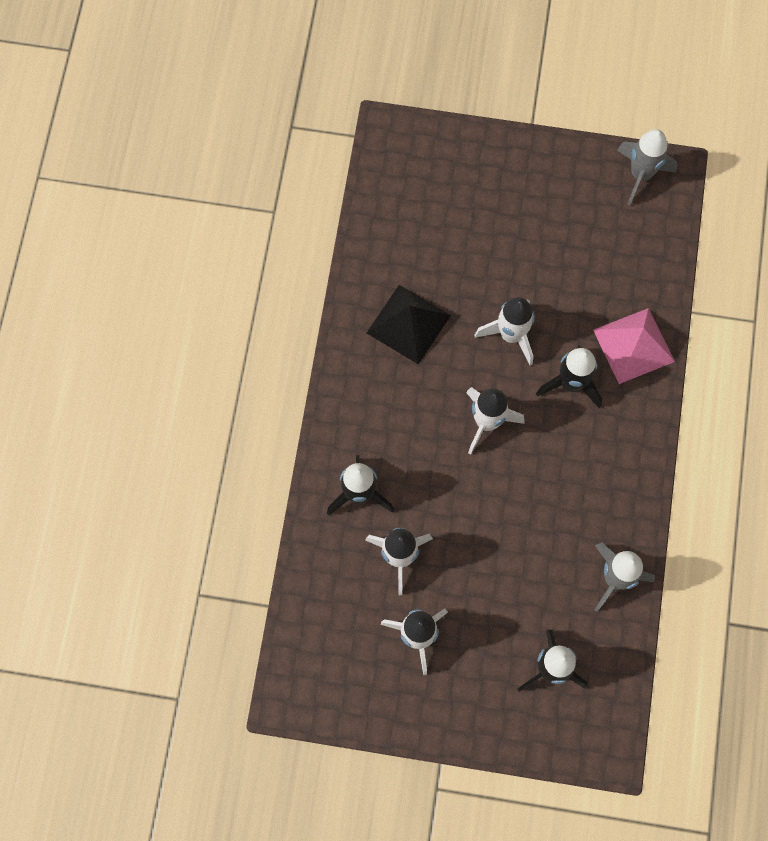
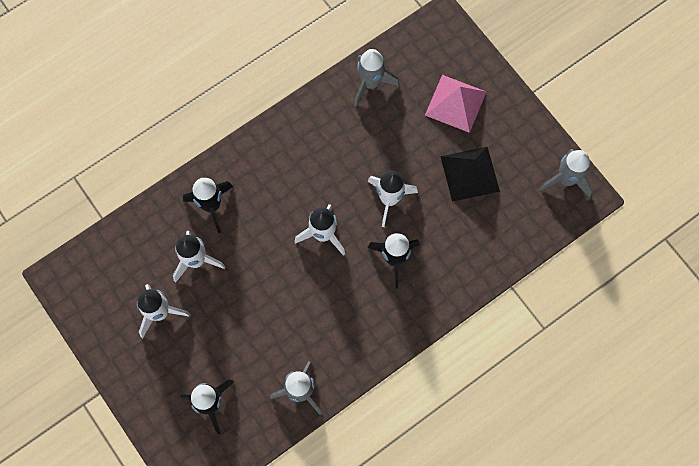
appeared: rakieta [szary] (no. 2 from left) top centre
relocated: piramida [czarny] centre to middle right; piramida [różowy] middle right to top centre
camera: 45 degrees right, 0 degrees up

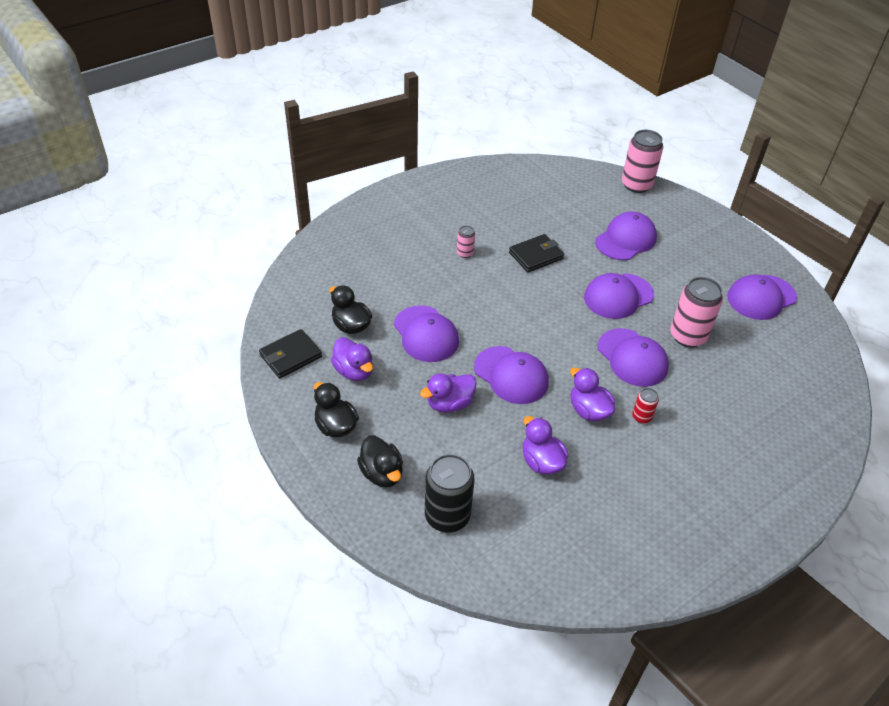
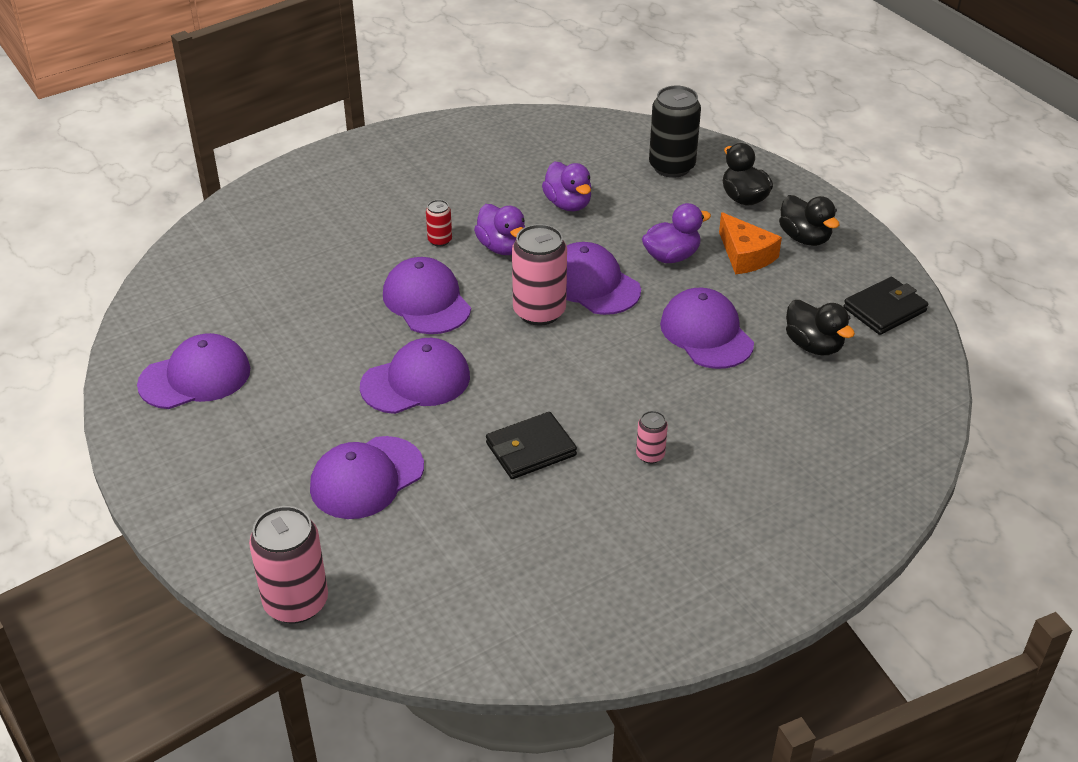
missing: kaczka [fioletowy] (no. 1 from left) centre
appeared: ser [pomarańczowy] top right
relocated: puszka [różowy] (no. 3 from left in the first image) middle right to puszka [różowy] (no. 2 from left) centre
camera: 175 degrees left, 5 degrees down

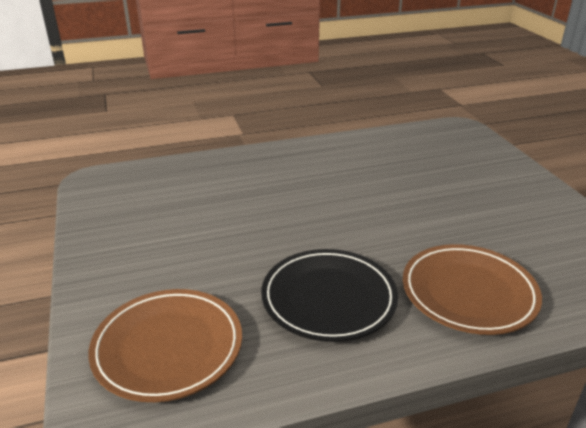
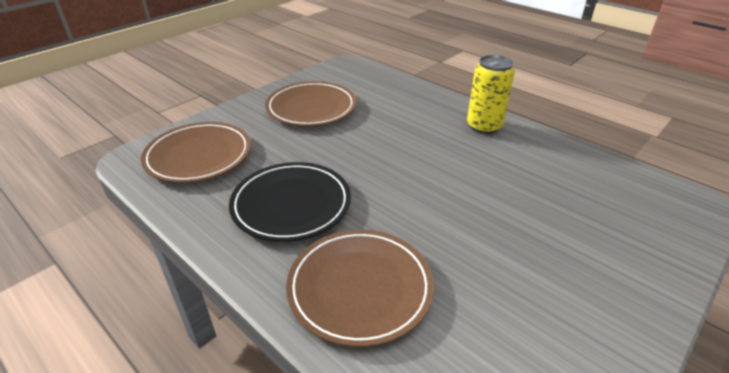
appeared: talerz [brązowy] (no. 2 from left) top centre; puszka [żółty] top right
camera: 60 degrees right, 5 degrees up

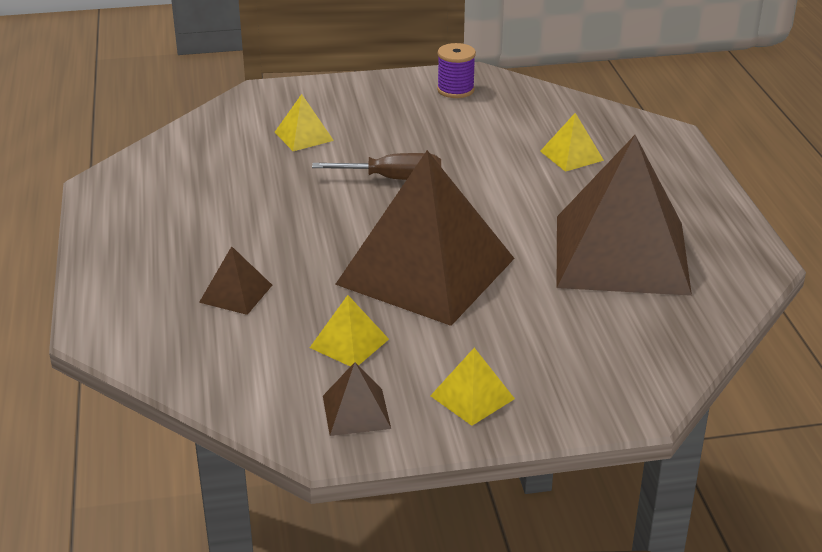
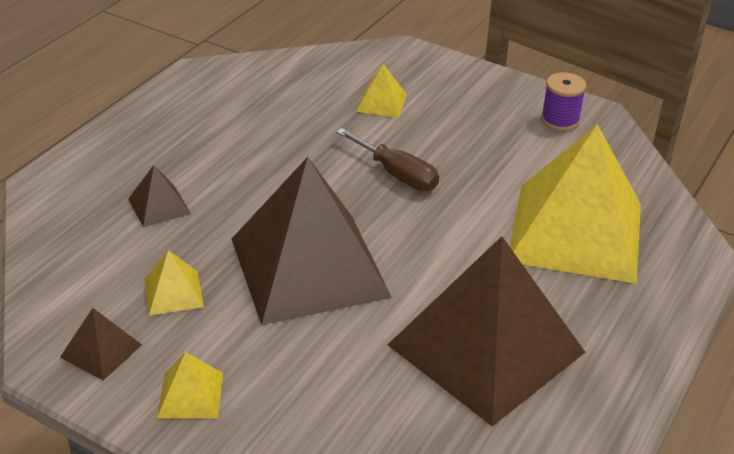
size: piramida [żółty] (no. 4 from left) top right = middle right x2.49
camera: 40 degrees right, 5 degrees up

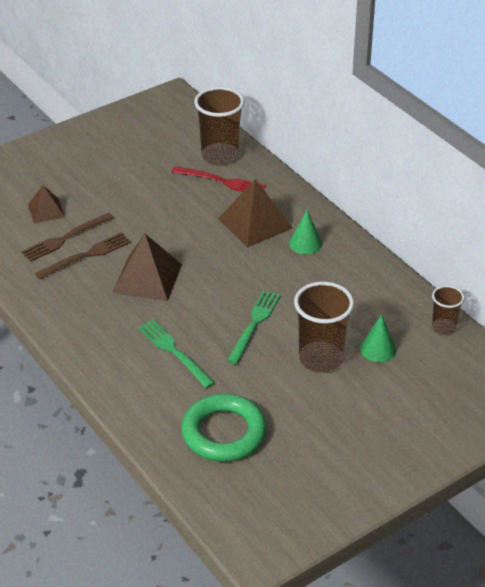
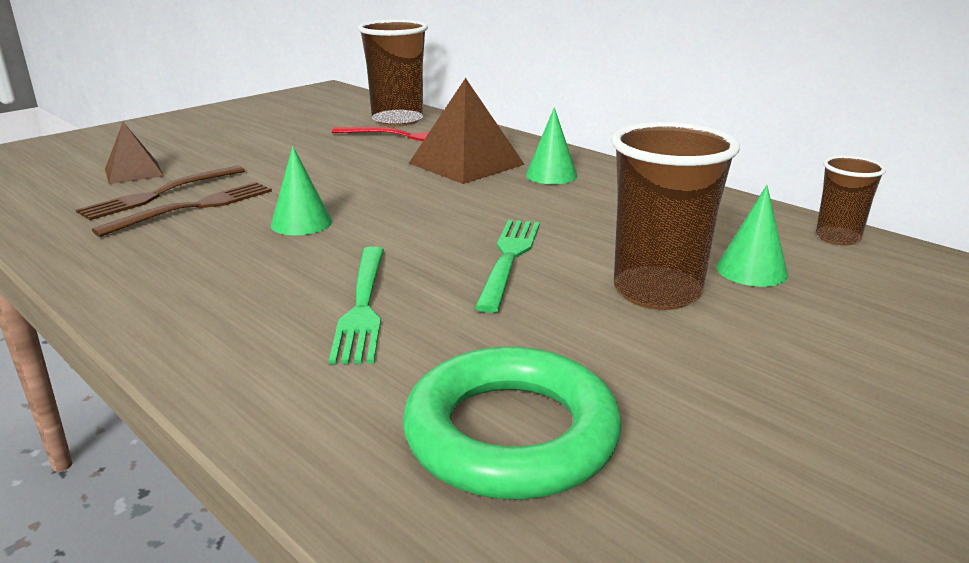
exchanged: piramida [brązowy] (no. 2 from left) middle left to stożek [zielony] (no. 1 from left) middle left
spun: widelec [zielony] (no. 1 from left) centre = centre 135 degrees counterclockwise
camera: 10 degrees left, 15 degrees down

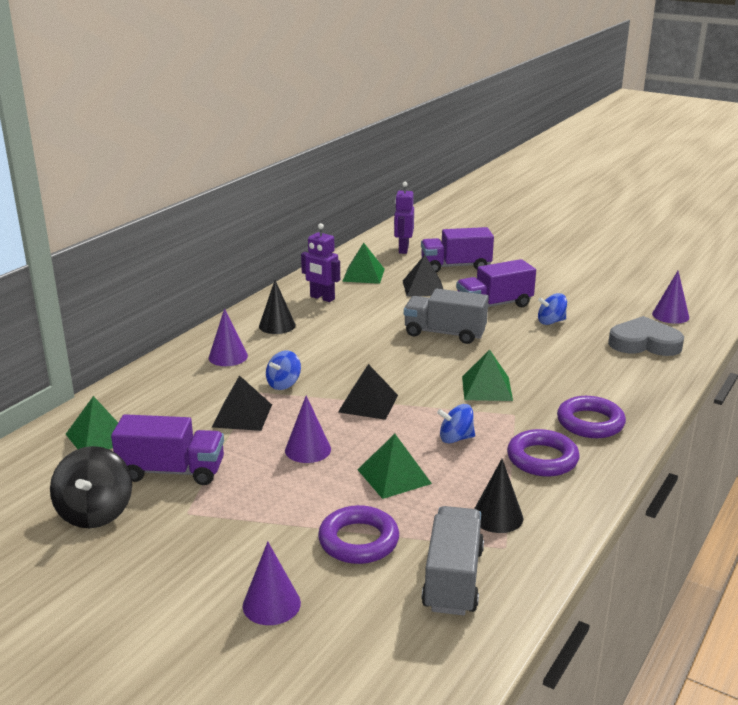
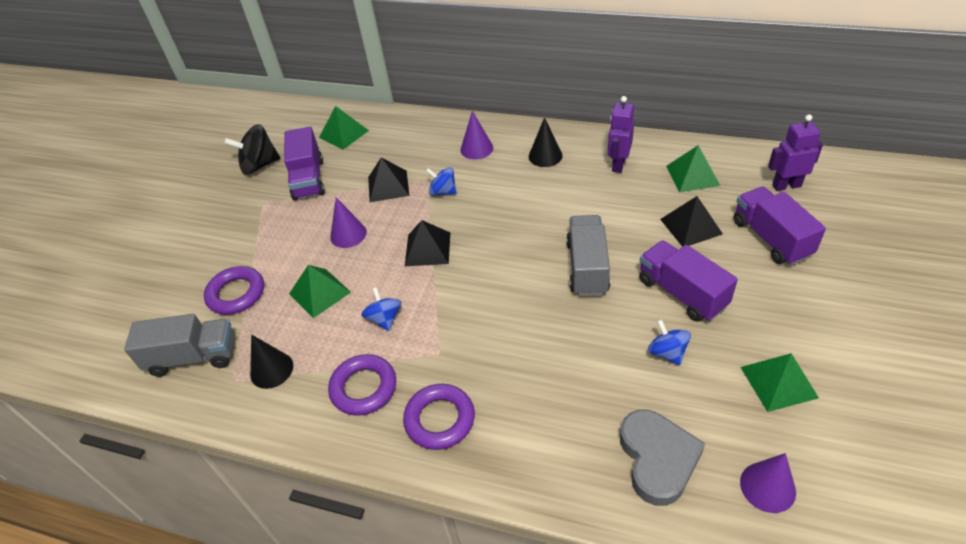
missing: stożek [fioletowy] (no. 2 from left) bottom centre
relocated: piramida [zielony] (no. 4 from left) centre to bottom right
camera: 80 degrees right, 20 degrees up

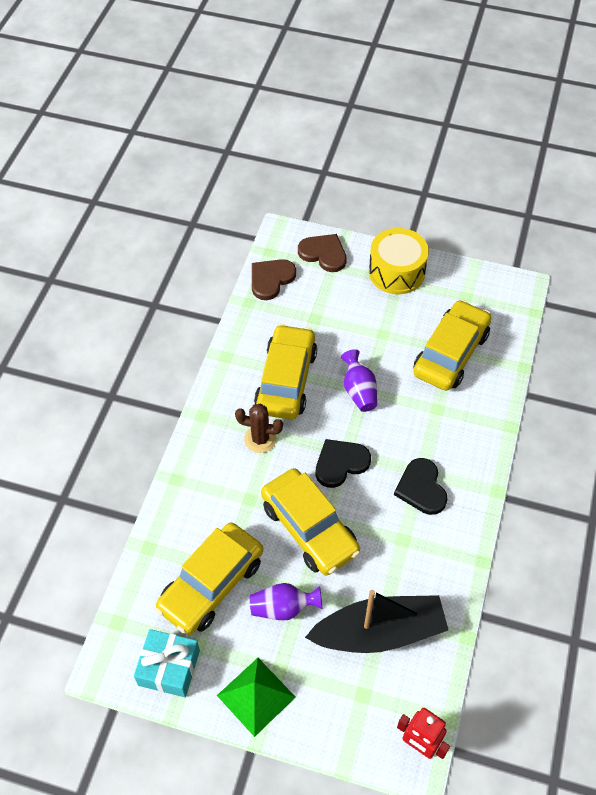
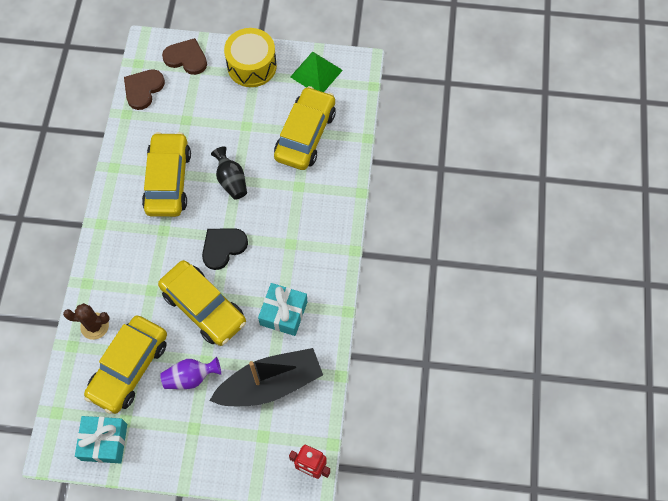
missing: serce [czarny] (no. 2 from left) middle right
appeared: prezent [turkusowy] (no. 2 from left) centre
relocated: piramida [zielony] bottom centre to top centre; kaktus [brązowy] centre to middle left
colour: wazon [fioletowy] (no. 2 from left) centre to wazon [czarny] centre
camera: 10 degrees left, 10 degrees up

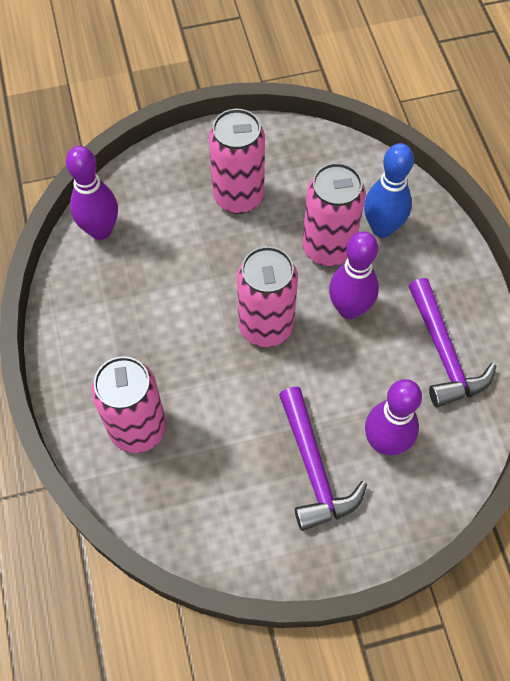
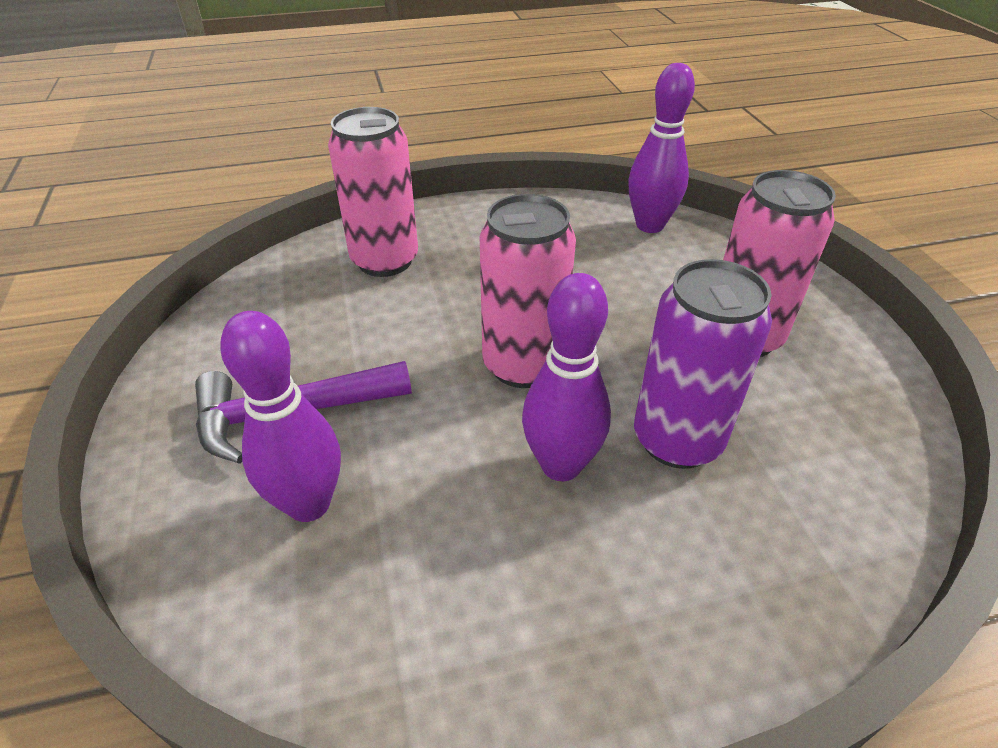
missing: kręgiel [niebieski] top right; młotek [fioletowy] (no. 2 from left) middle right
colour: puszka [różowy] (no. 4 from left) top centre to puszka [fioletowy] middle right
camera: 90 degrees right, 20 degrees down

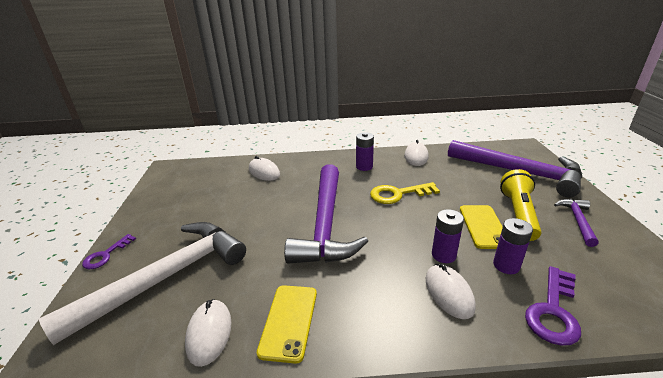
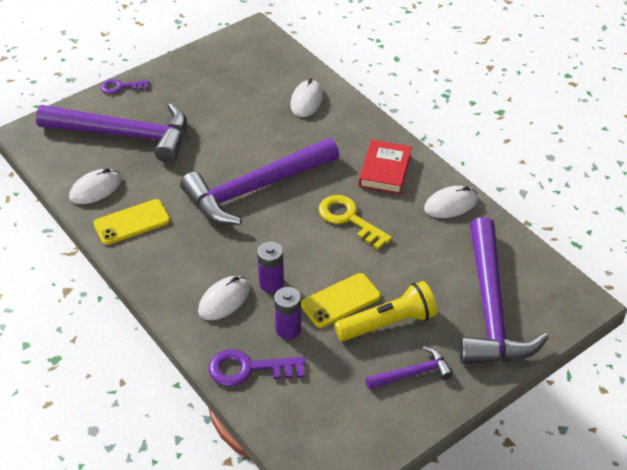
exchanged: bateria [fioletowy] (no. 1 from left) centre to książka [czerwony] centre
colour: młotek [biały] bottom left to młotek [fioletowy] (no. 1 from left) top left
camera: 55 degrees right, 15 degrees up

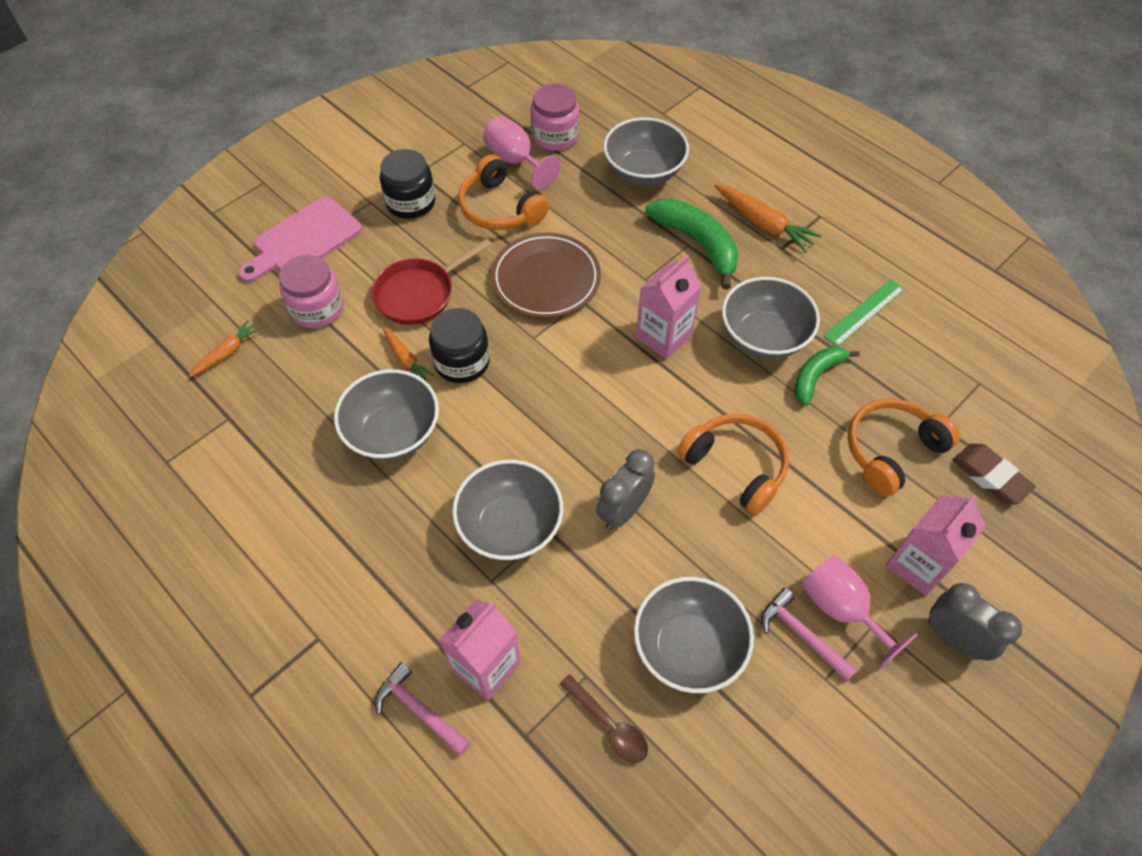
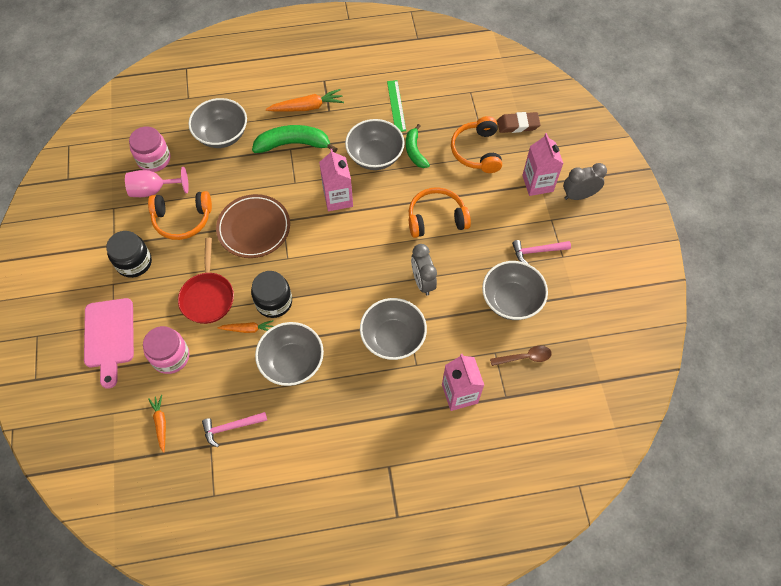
missing: kielich [różowy] (no. 2 from left) bottom right
relocated: młotek [różowy] (no. 1 from left) bottom centre to bottom left
camera: 55 degrees left, 5 degrees up

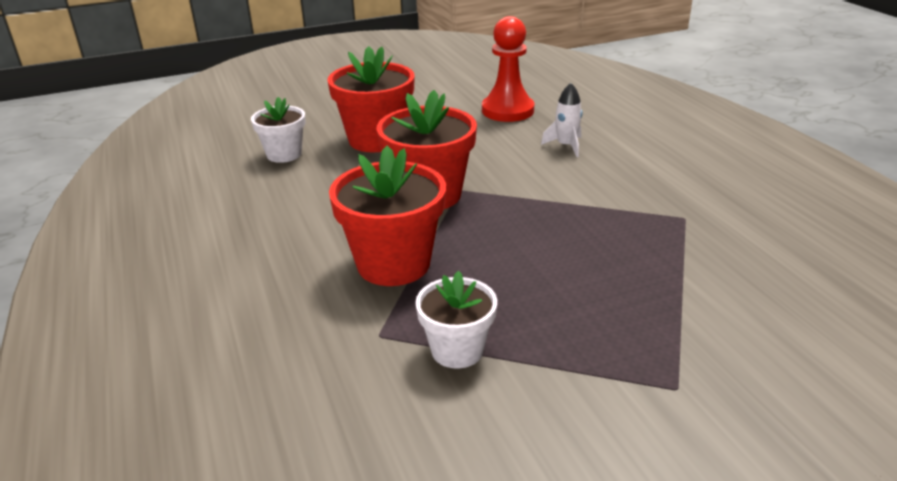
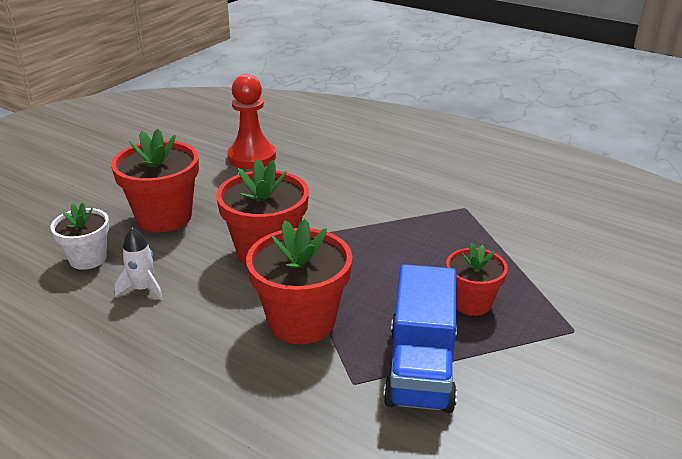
appeared: doniczka [czerwony] (no. 4 from left) middle right
relocated: rakieta [biały] top centre to middle left
exchanged: doniczka [biały] (no. 2 from left) centre to ciężarówka [niebieski] bottom centre
camera: 35 degrees left, 0 degrees up

